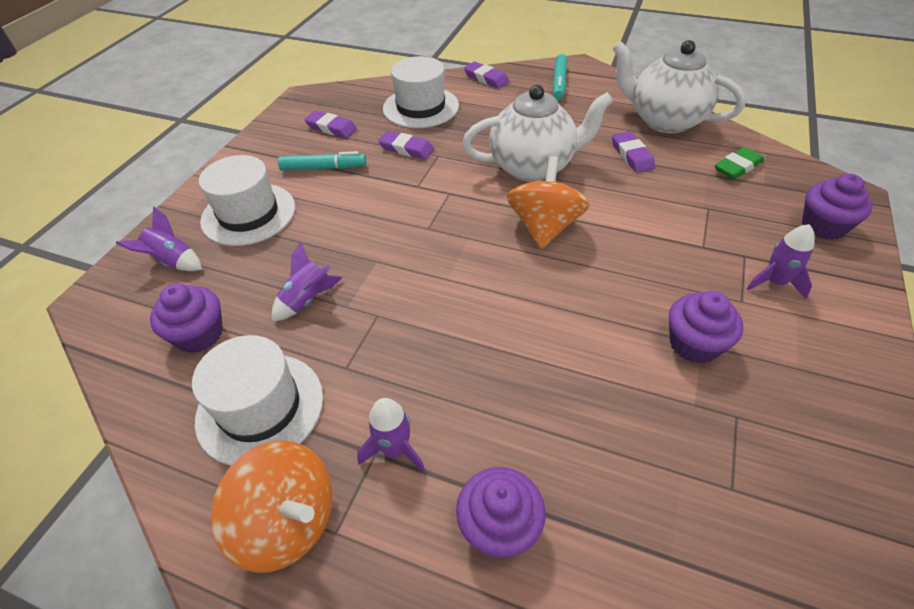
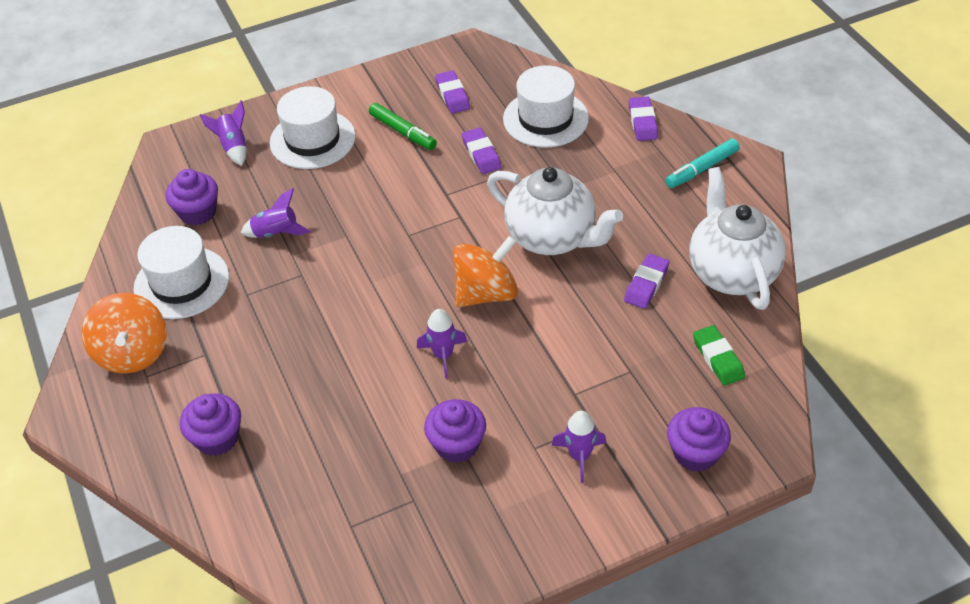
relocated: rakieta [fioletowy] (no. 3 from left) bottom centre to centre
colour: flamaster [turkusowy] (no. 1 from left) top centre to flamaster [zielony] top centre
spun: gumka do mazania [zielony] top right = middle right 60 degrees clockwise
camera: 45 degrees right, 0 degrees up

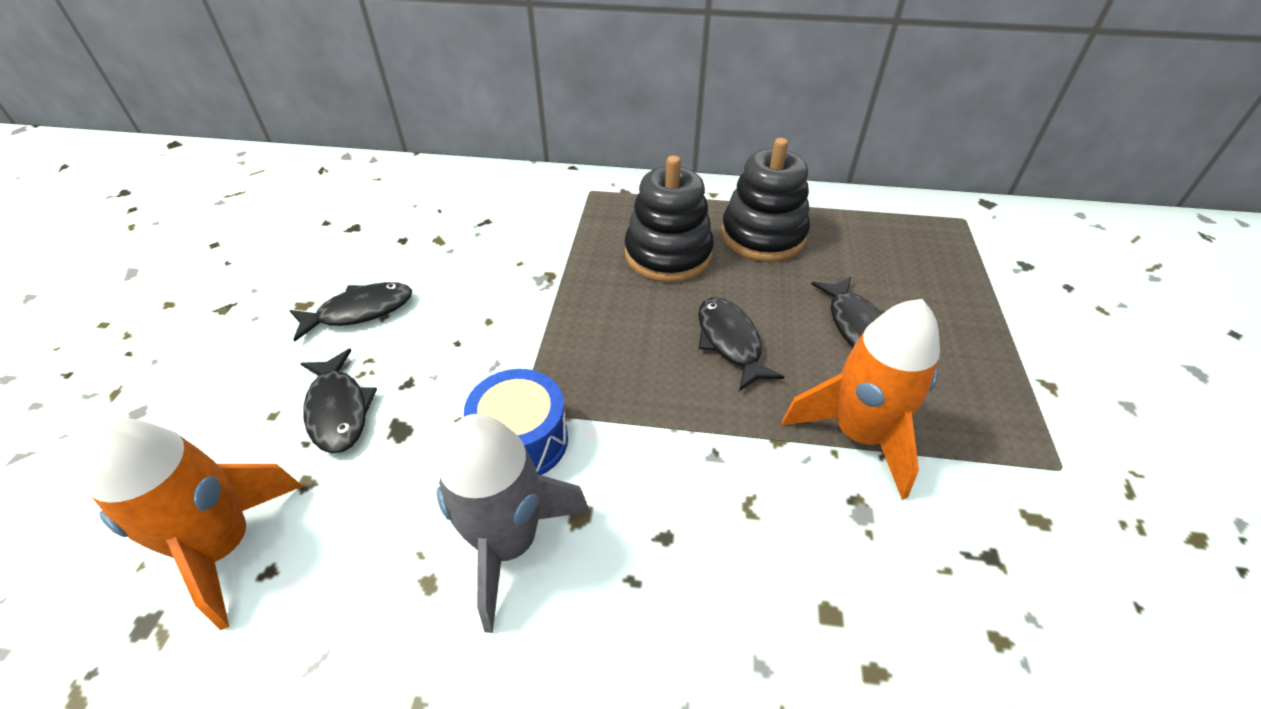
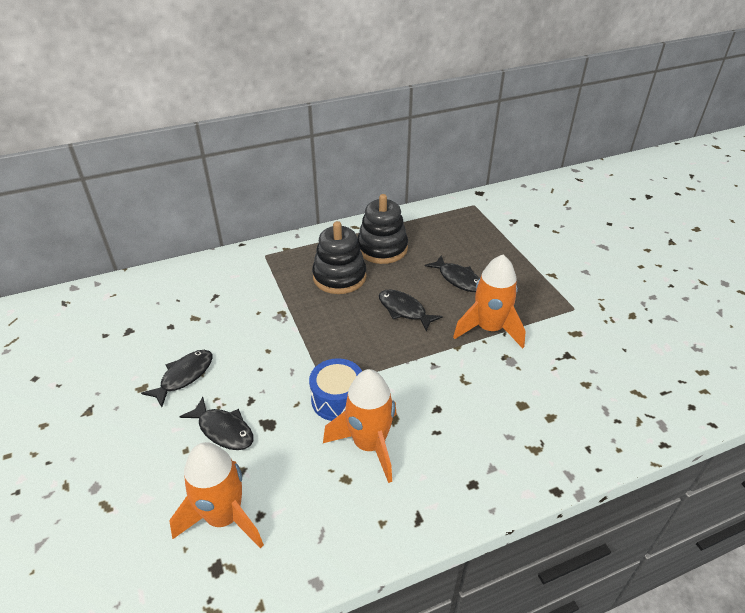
colour: rakieta [szary] bottom centre to rakieta [pomarańczowy] (no. 2 from left) bottom centre
camera: 30 degrees left, 5 degrees down

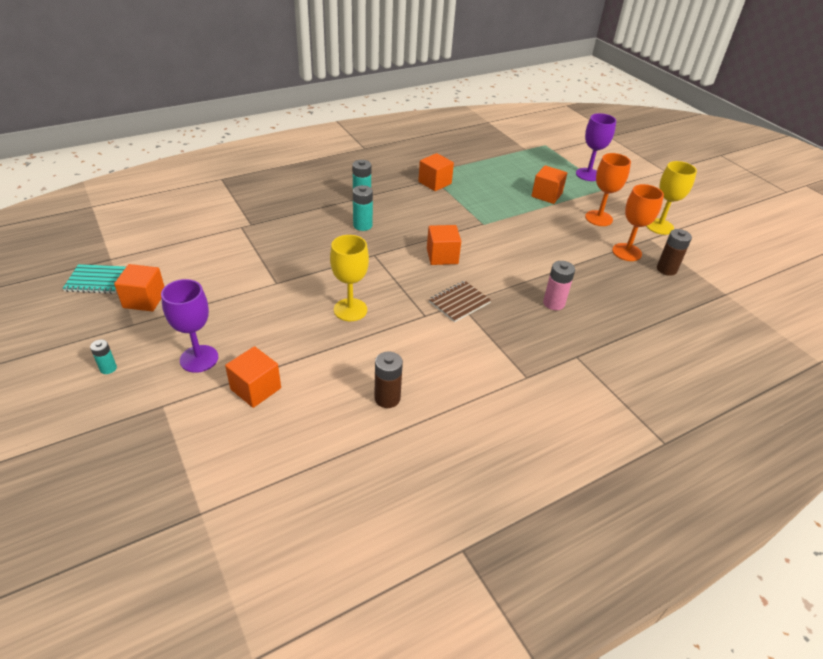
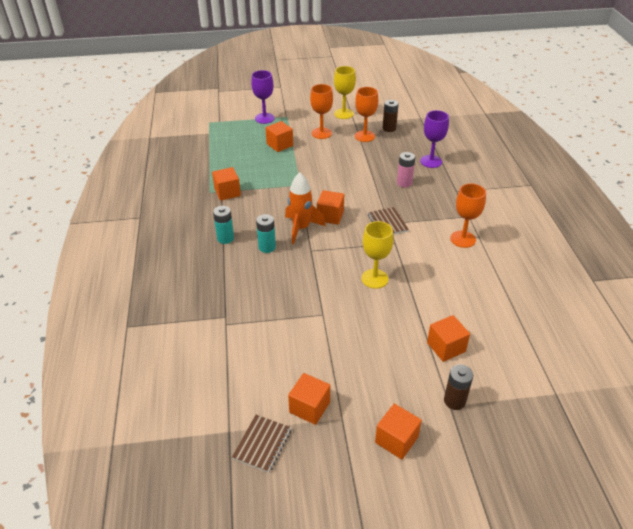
appeared: rakieta [pomarańczowy] centre; kielich [pomarańczowy] (no. 3 from left) middle right
relocated: kielich [fioletowy] (no. 1 from left in the first image) middle left to kielich [fioletowy] (no. 2 from left) top right; bateria [brązowy] (no. 1 from left in the first image) centre to bateria [brązowy] (no. 2 from left) bottom right
exchanged: bateria [turkusowy] (no. 1 from left) middle left to sześcian [pomarańczowy] (no. 5 from left) bottom centre
colour: zeszyt [turkusowy] middle left to zeszyt [brązowy] (no. 1 from left) bottom centre
camera: 65 degrees left, 0 degrees up

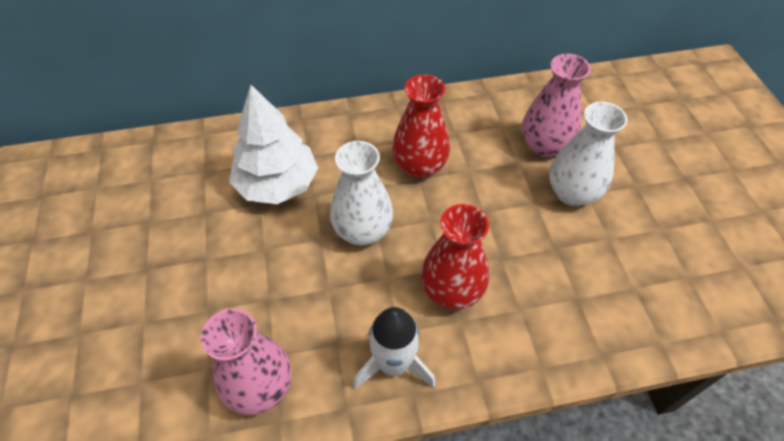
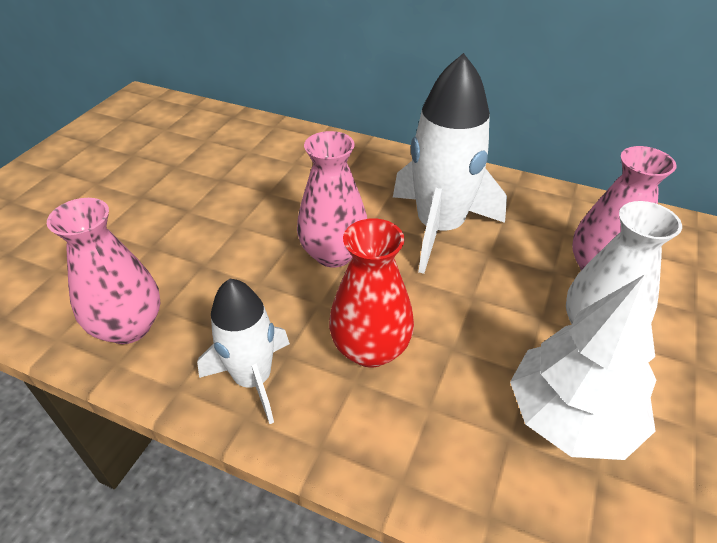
relocated: drzewko [biały] top centre to bottom right
exchanged: wazon [czerwony] (no. 1 from left) top centre to rakieta [biały] (no. 2 from left) top centre
colour: wazon [biały] (no. 1 from left) centre to wazon [różowy] (no. 2 from left) centre
camera: 35 degrees right, 10 degrees down

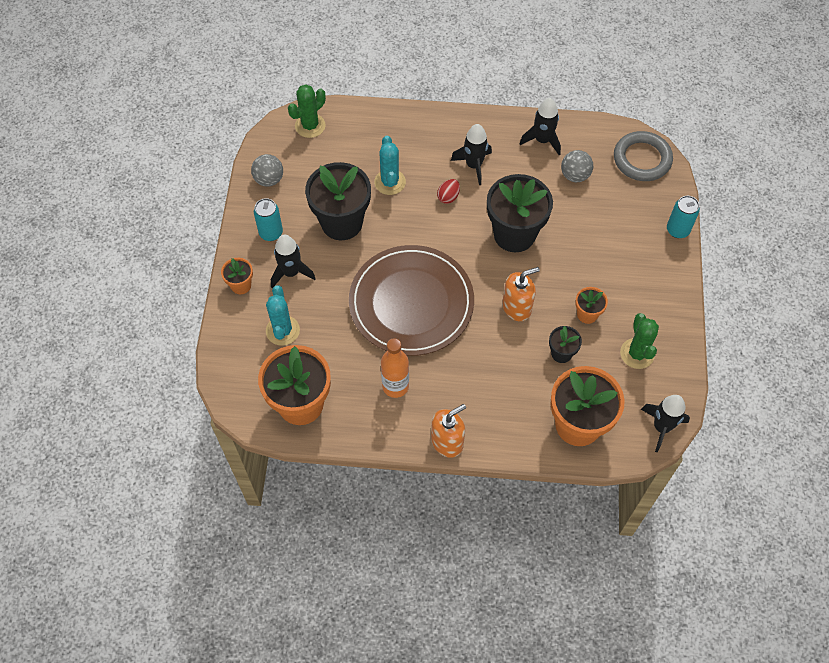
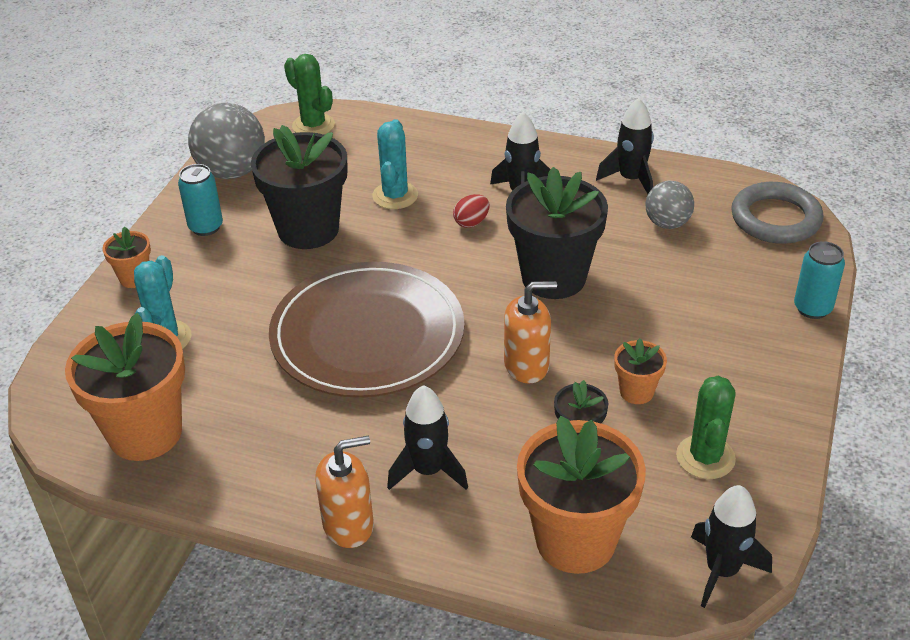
missing: butelka [pomarańczowy] centre
relocated: rakieta [czarny] (no. 1 from left) centre to bottom centre
spun: kaktus [zielony] (no. 1 from left) top centre = top centre 75 degrees clockwise
size: piłka [szary] (no. 1 from left) top left = top left x1.66
camera: 15 degrees right, 20 degrees down

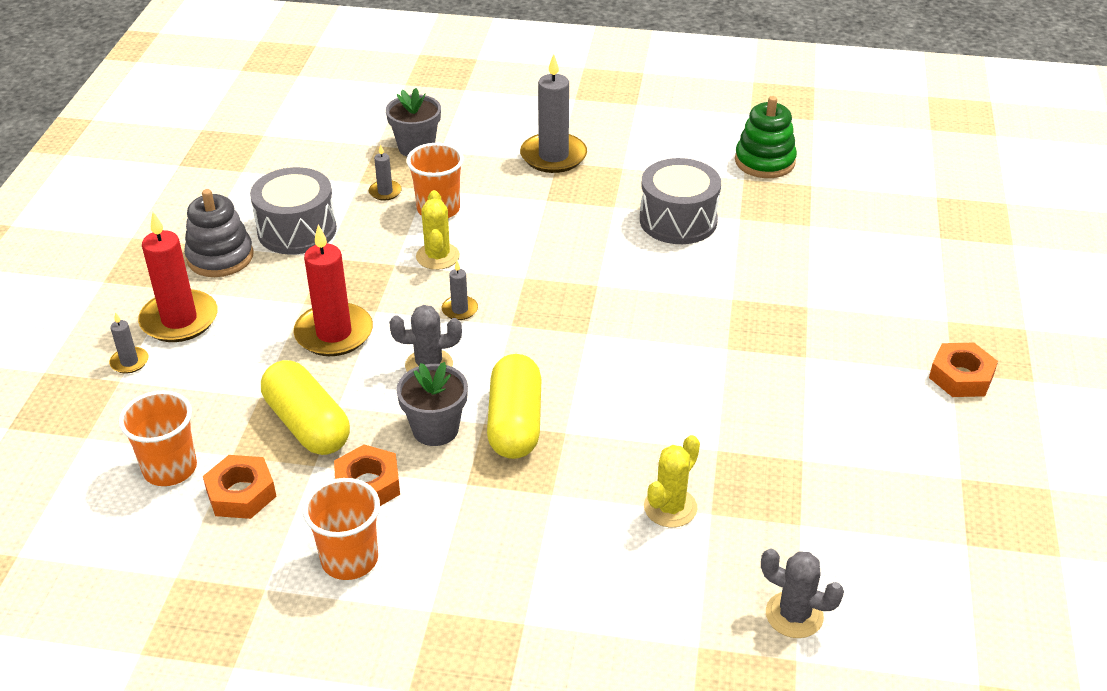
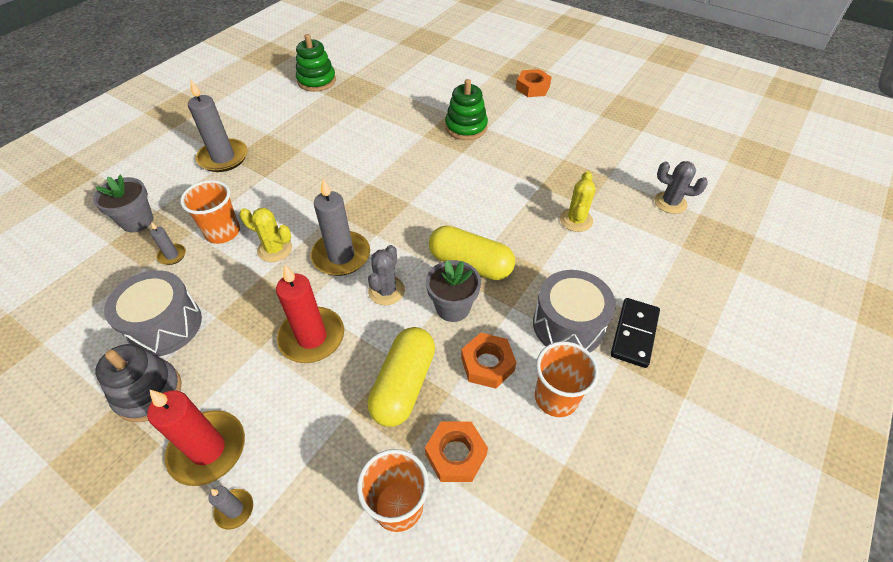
appeared: zabawka nakładanka [zielony] (no. 2 from left) top centre; kostka domina [czarny] middle right
relocated: bęben [szary] (no. 2 from left) top centre to centre
spun: kapsułka [żółty] (no. 1 from left) middle left = bottom centre 60 degrees counterclockwise; kaktus [żółty] (no. 2 from left) bottom centre = centre 45 degrees clockwise; kaktus [szary] (no. 2 from left) bottom right = top right 60 degrees clockwise
size: świeca [szary] (no. 3 from left in the first image) centre = centre x2.11
camera: 65 degrees left, 10 degrees up

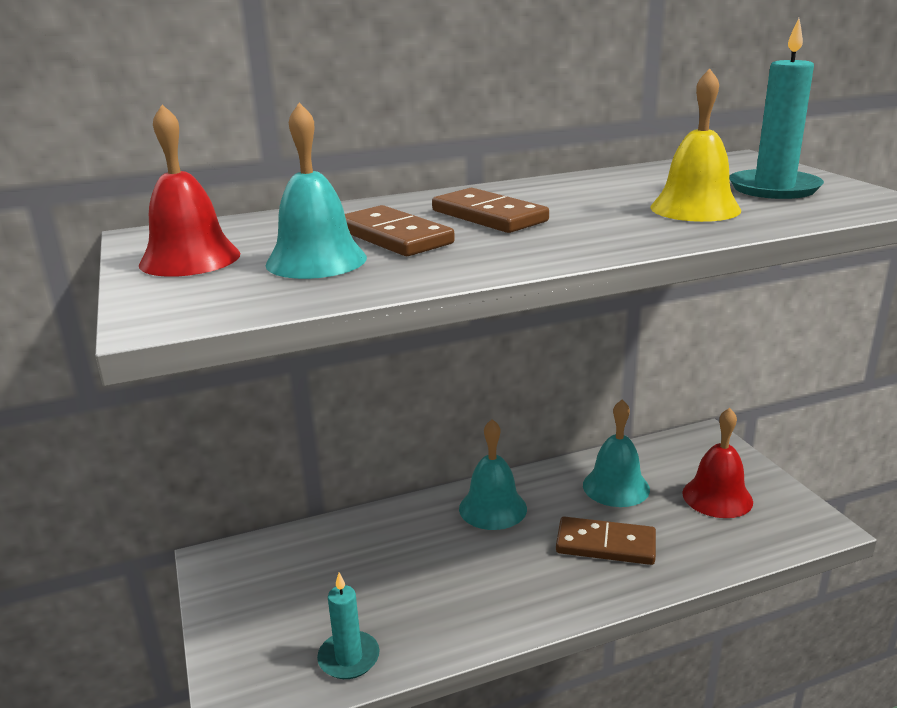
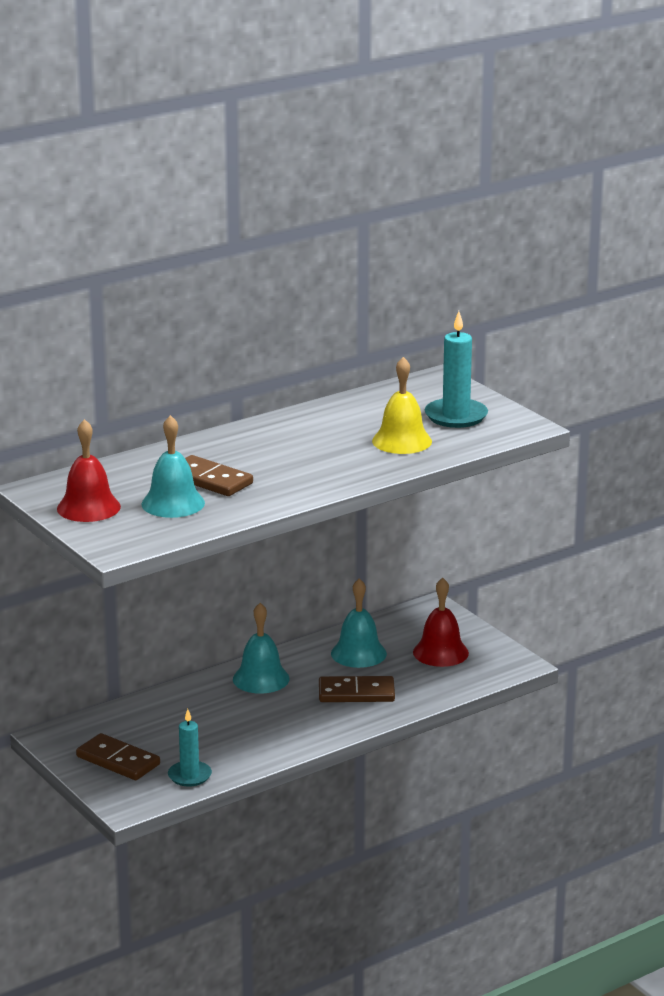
relocated: kostka domina [brązowy] (no. 2 from left in the first image) top centre to kostka domina [brązowy] (no. 1 from left) bottom left
camera: 15 degrees left, 0 degrees up

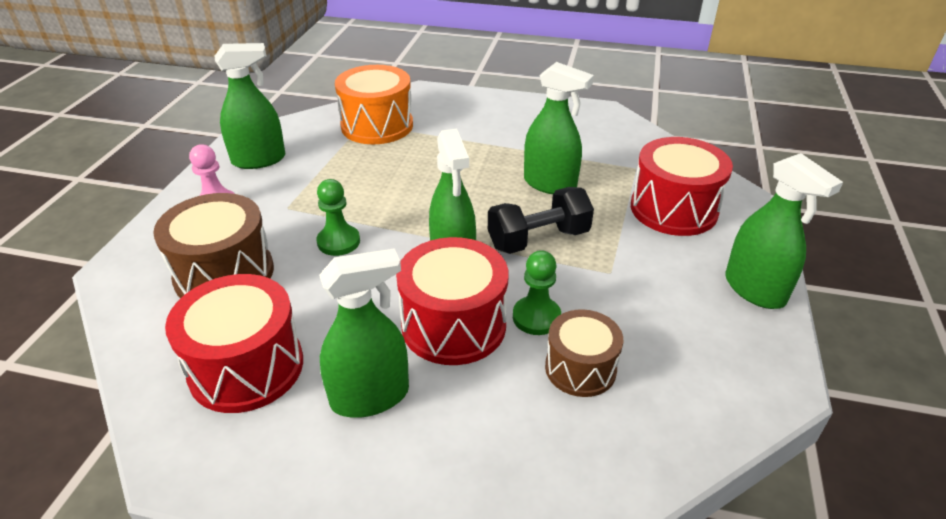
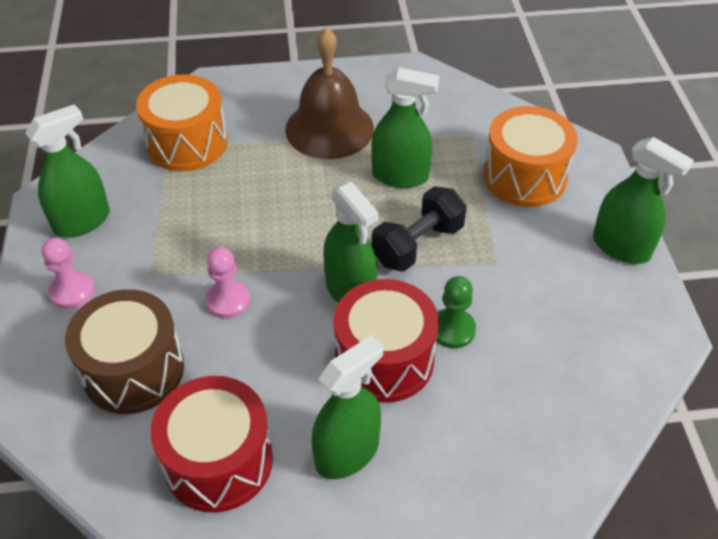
missing: bęben [brązowy] (no. 2 from left) bottom centre
appeared: dzwonek [brązowy] top centre
colour: pionek [zielony] (no. 1 from left) centre to pionek [różowy] (no. 2 from left) middle left; bęben [czerwony] (no. 3 from left) middle right to bęben [pomarańczowy] (no. 2 from left) top right
camera: 20 degrees left, 10 degrees up

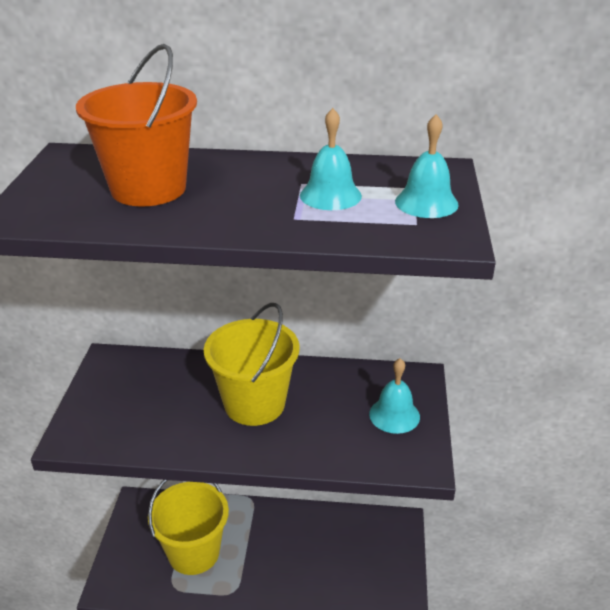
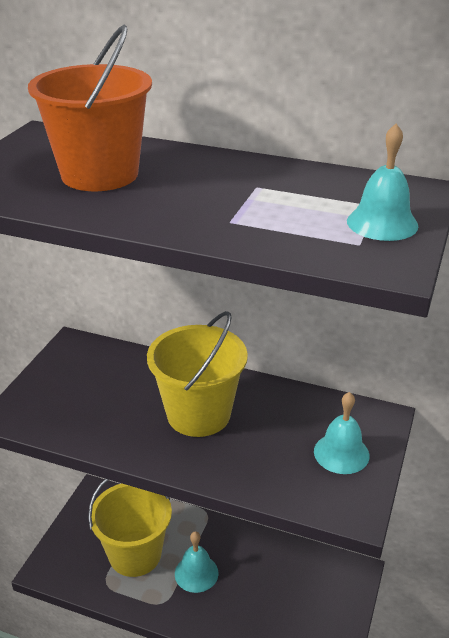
relocated: dzwonek [turkusowy] (no. 1 from left) top centre to bottom centre
camera: 15 degrees right, 0 degrees up

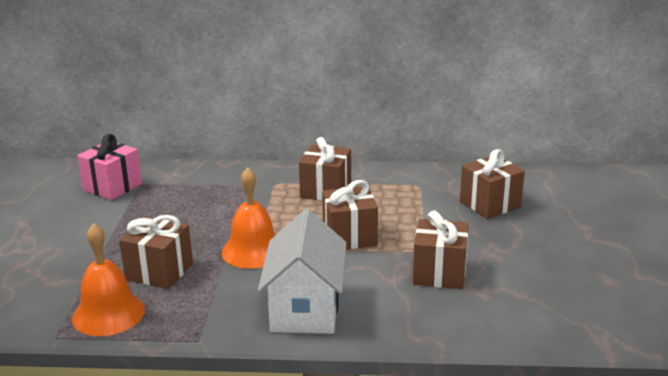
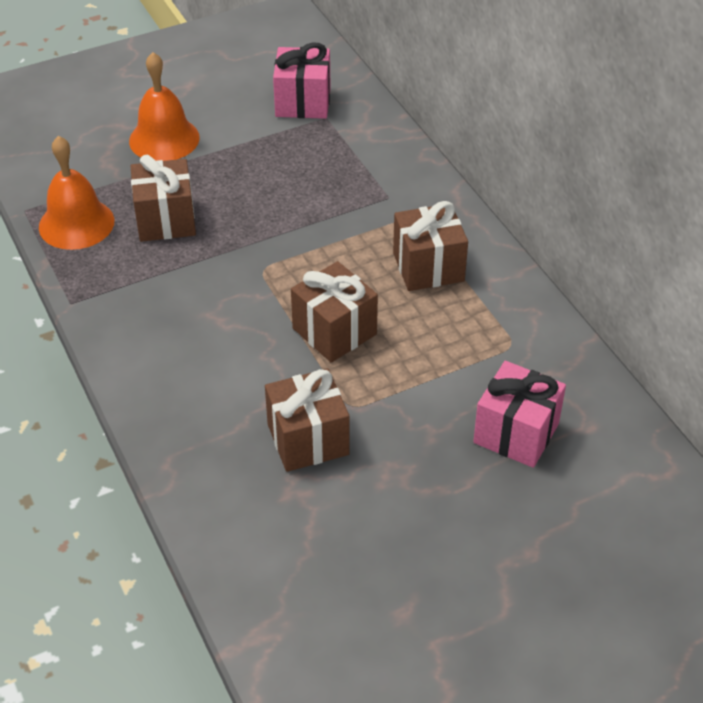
missing: domek [biały] bottom centre
relocated: dzwonek [pomarańczowy] (no. 2 from left) centre to top left
colour: prezent [brązowy] (no. 5 from left) middle right to prezent [różowy] (no. 2 from left) middle right
camera: 60 degrees right, 20 degrees up

